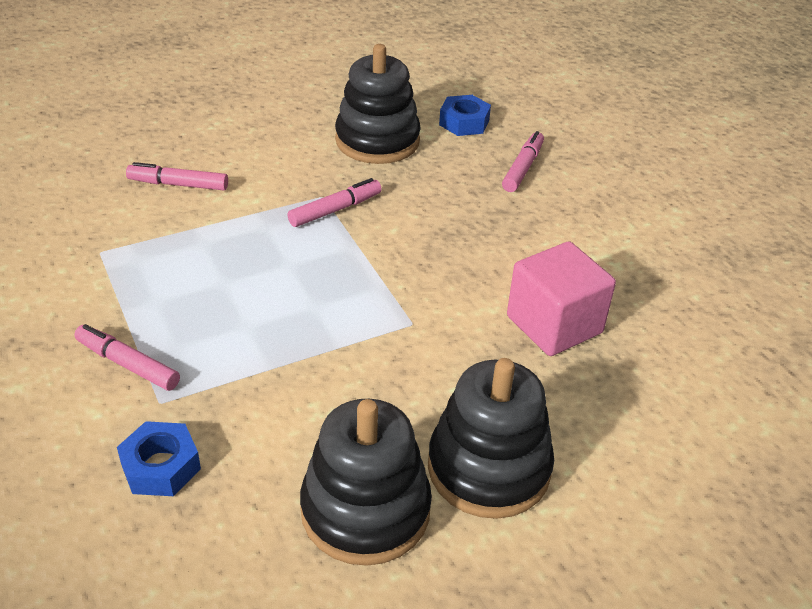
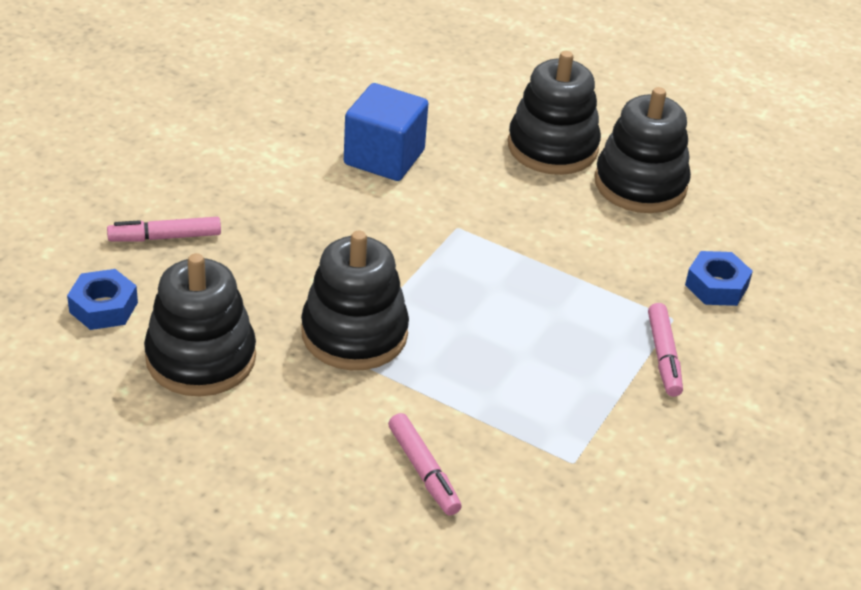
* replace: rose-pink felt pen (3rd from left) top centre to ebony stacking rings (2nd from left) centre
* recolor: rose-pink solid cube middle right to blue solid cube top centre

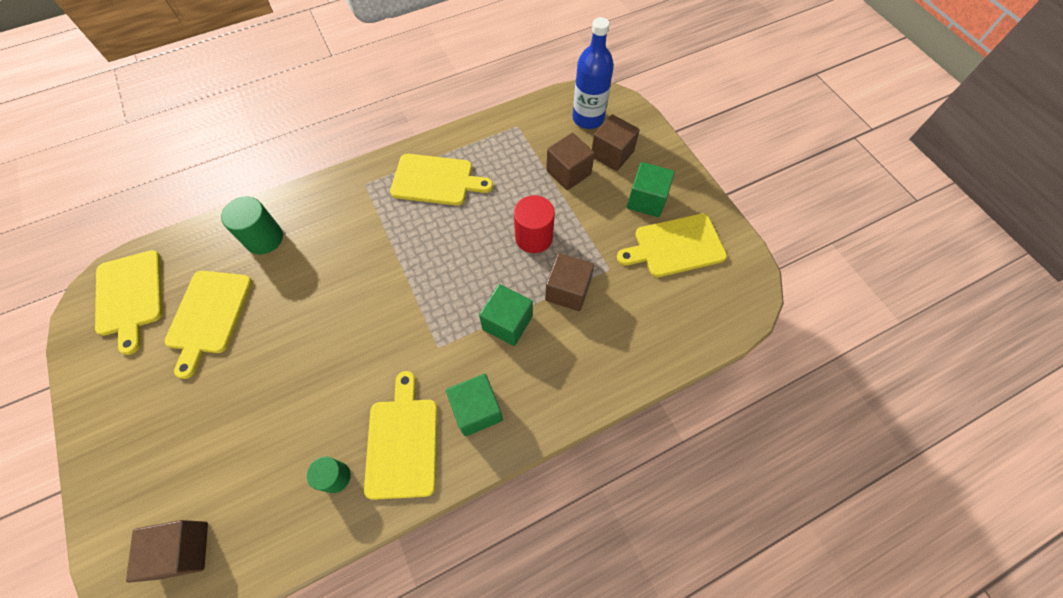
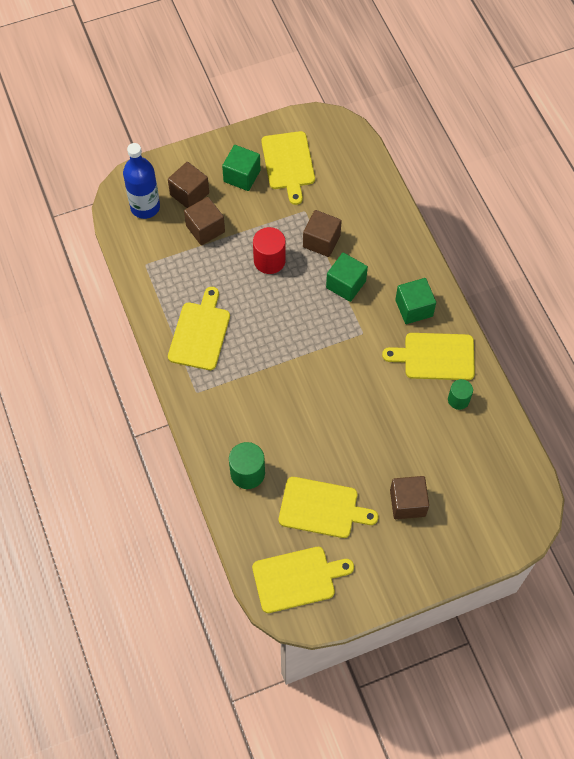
* move: brown solid cube (1st from left in the first image) bottom left to brown solid cube (4th from left) middle right

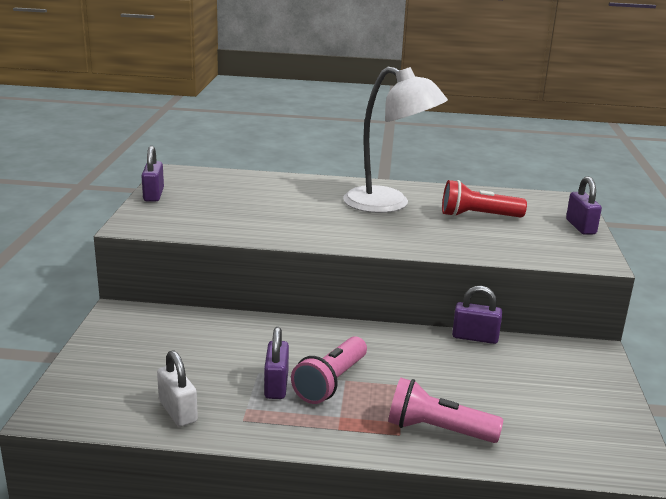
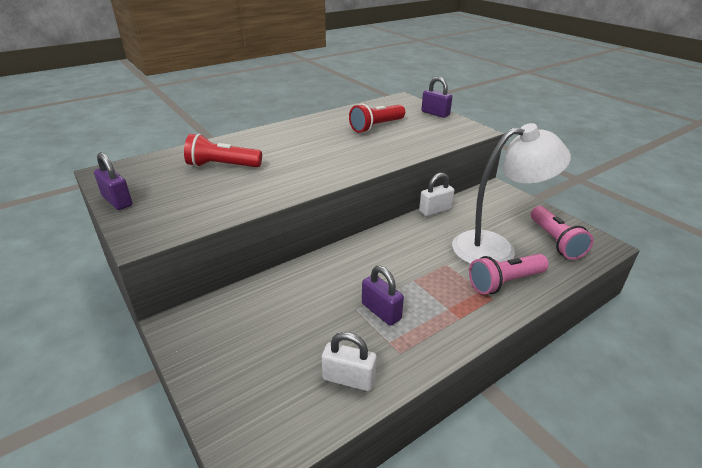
* insert: red flashlight (1st from left) top left
* recolor: purple padlock (3rd from left) middle right to pure white padlock (2nd from left) centre
* move: pure white desk lamp top centre to middle right
* move: rose-pink flashlight (1st from left in the first image) bottom centre to rose-pink flashlight (2nd from left) middle right

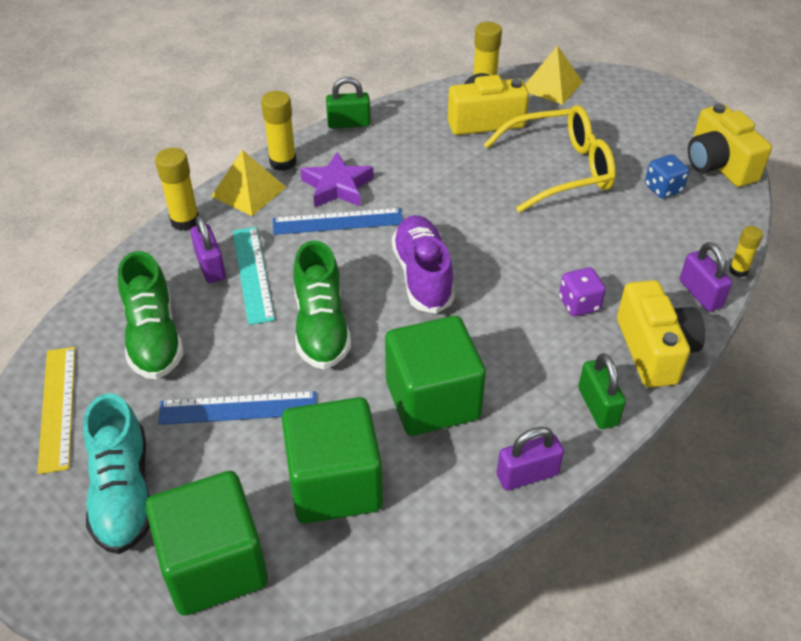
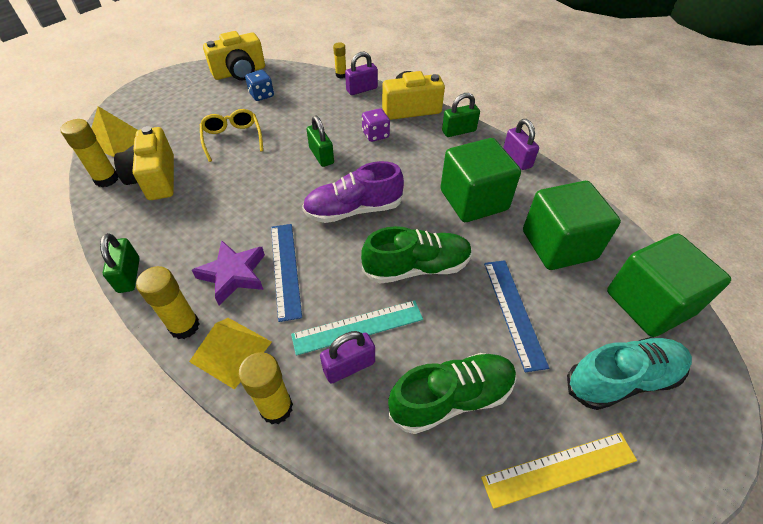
* resize: bright yellow glasses top right = top left x0.62
* insert: leaf-green padlock (2nd from left) top centre

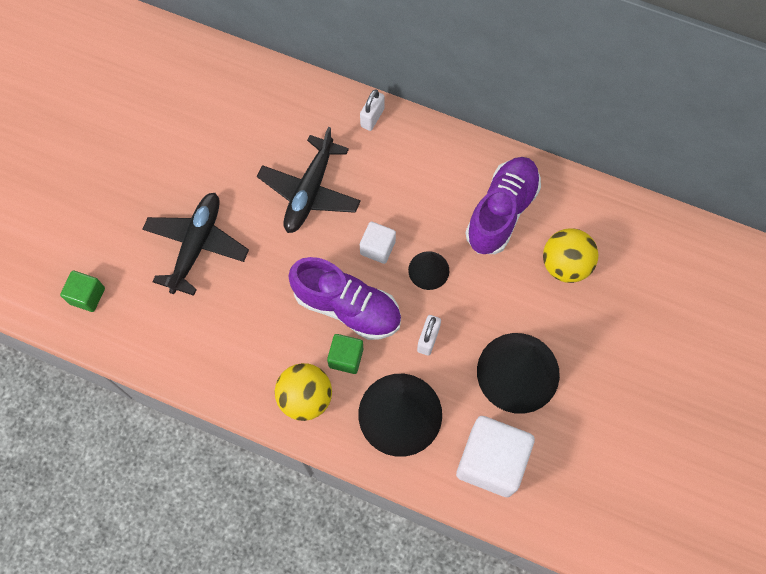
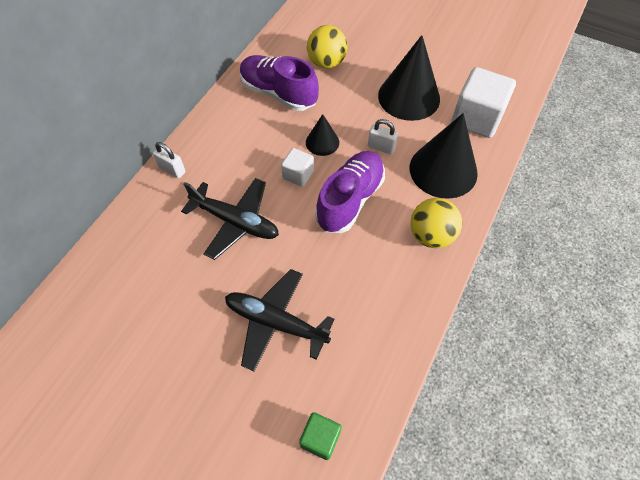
* delete: leaf-green solid cube (2nd from left) centre

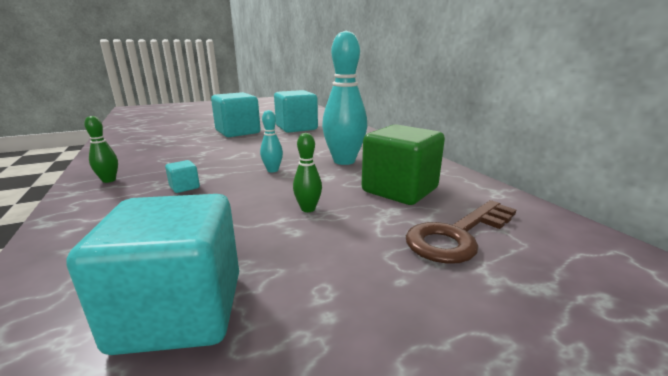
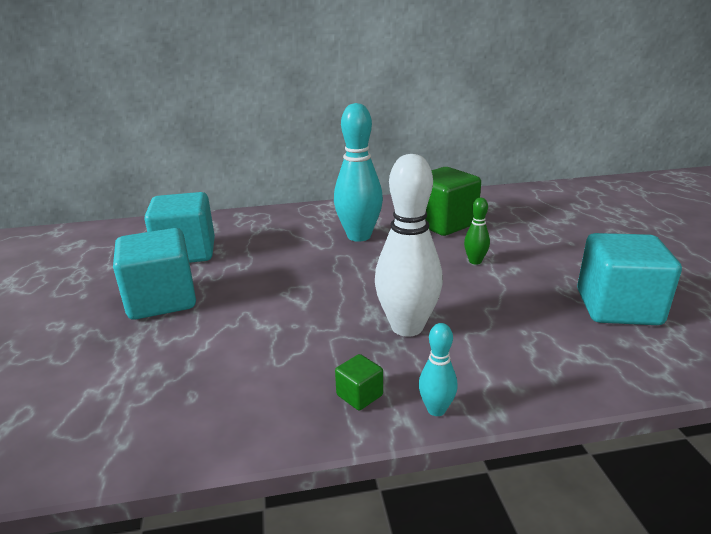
* replace: leaf-green bowling pin (1st from left) middle left to leaf-green solid cube (1st from left) bottom centre
* replace: teal solid cube (2nd from left) middle left to pure white bowling pin centre
* move: teal bowling pin (1st from left in the first image) centre to teal bowling pin (2nd from left) bottom centre
* delete: brown key middle right

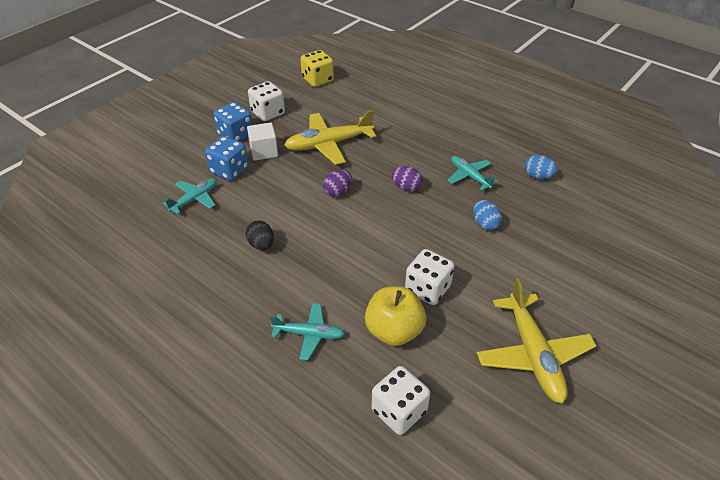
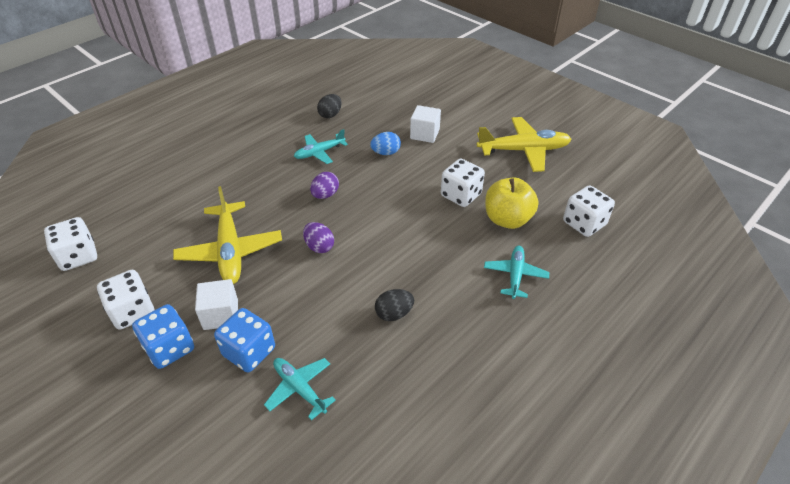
* recolor: bright yellow game die top centre to pure white game die (1st from left) middle left
* recolor: blue egg shape (2nd from left) middle right to ebony egg shape (1st from left) top centre
* insert: pure white solid cube (2nd from left) top centre

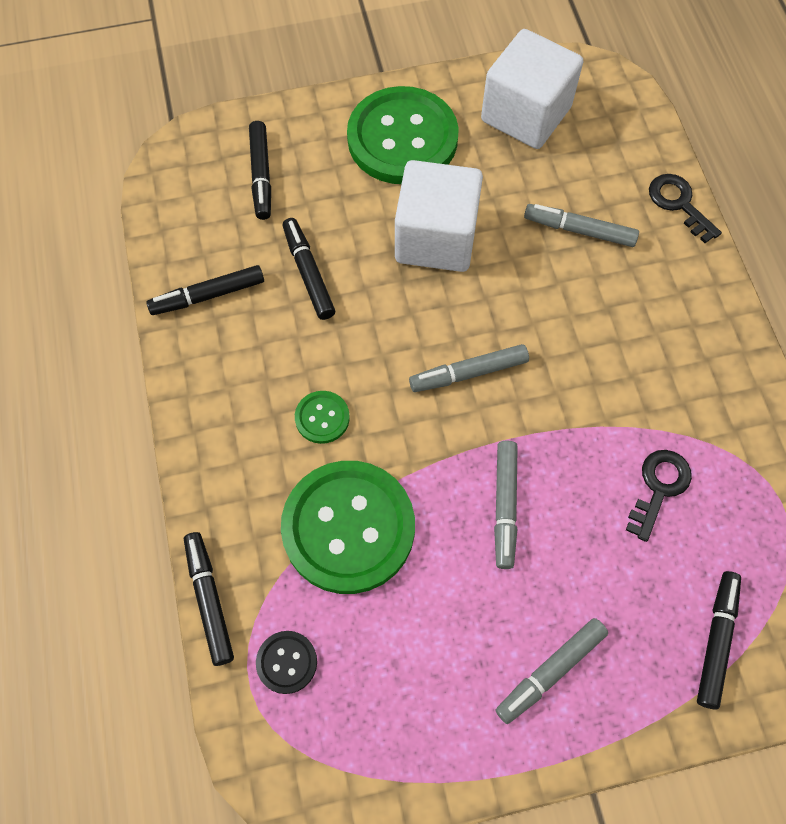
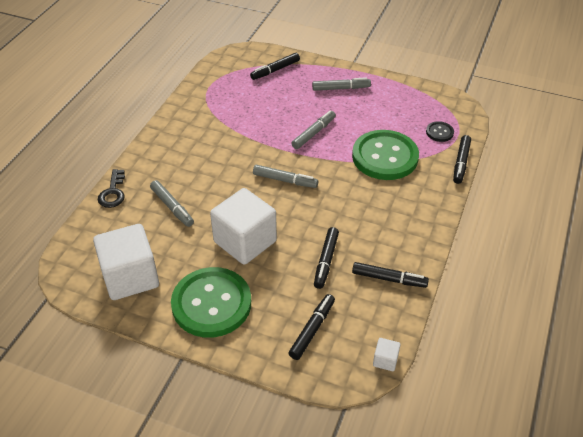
* insert: pure white solid cube (3rd from left) bottom centre
* delete: leaf-green sewing button (1st from left) centre
* delete: ebony key (1st from left) middle right

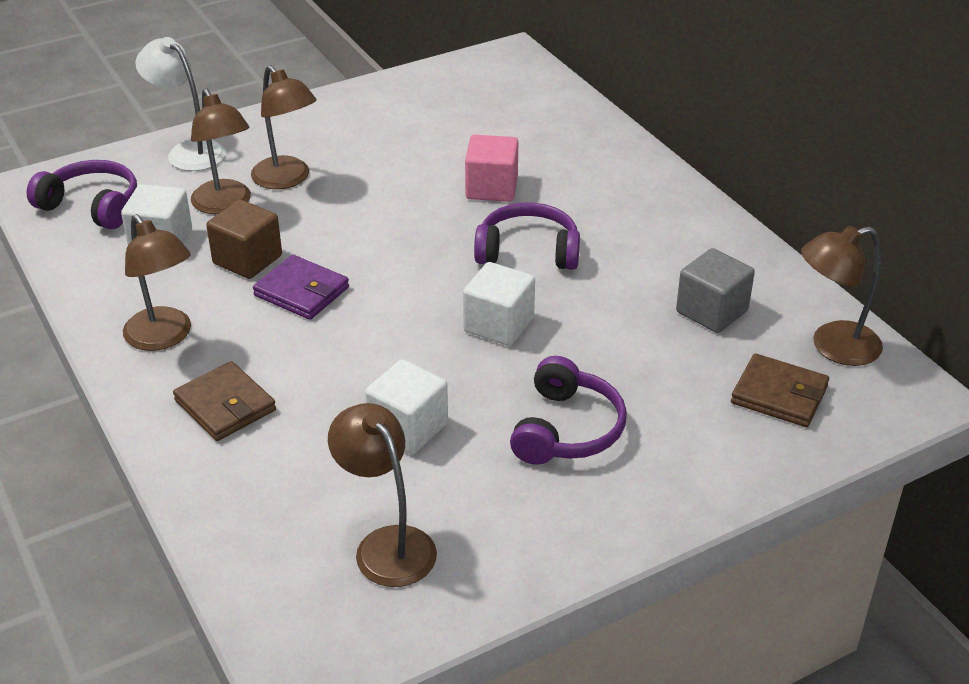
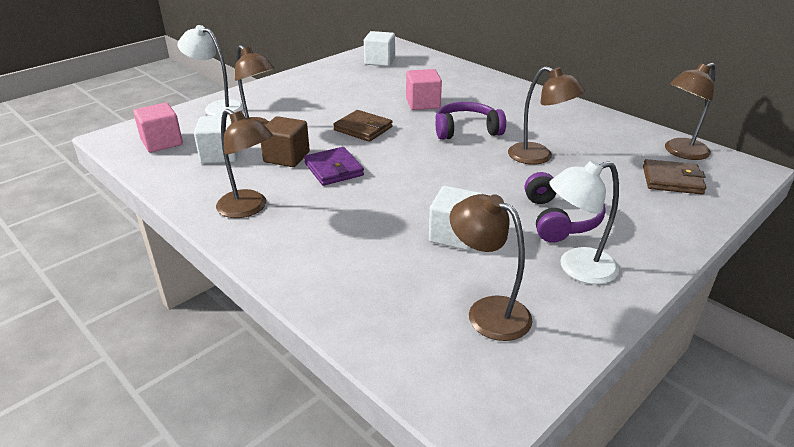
* replace: purple headphones (1st from left) top left to rose-pink solid cube (1st from left) top left
* rotate: purple card wallet middle left = centre 45 degrees clockwise
* move: brown card wallet (1st from left) middle left to top centre
* move: pure white solid cube (3rd from left in the first image) centre to pure white solid cube (2nd from left) top centre
* move: brown desk lamp (3rd from left in the first image) top left to brown desk lamp (4th from left) top right
* insert: pure white desk lamp (2nd from left) middle right
* delete: ash-grey solid cube middle right

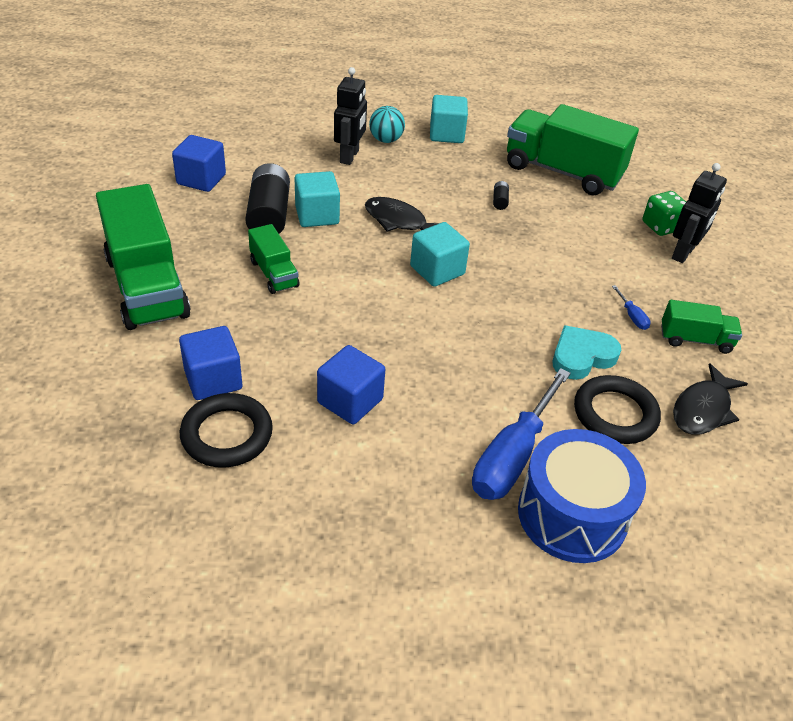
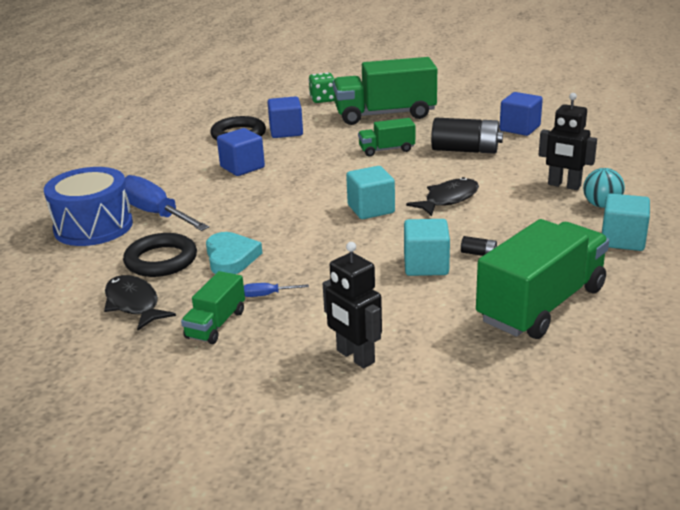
* move: leaf-green game die top right to top centre
* move: teal solid cube (1st from left in the first image) top centre to teal solid cube (2nd from left) centre

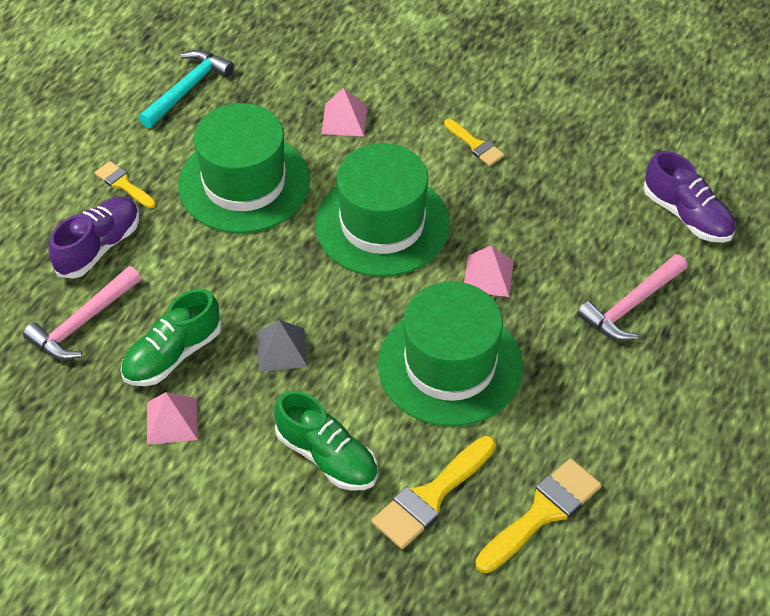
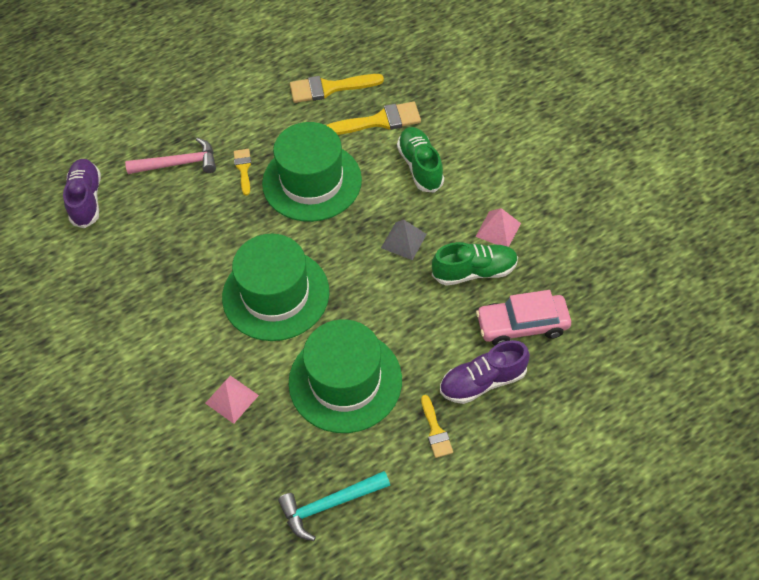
* move: bright yellow paintbrush (3rd from left in the first image) top centre to bright yellow paintbrush (1st from left) top left
* replace: rose-pink hammer (1st from left) middle left to rose-pink car middle right
* delete: rose-pink pyramid shape (3rd from left) centre

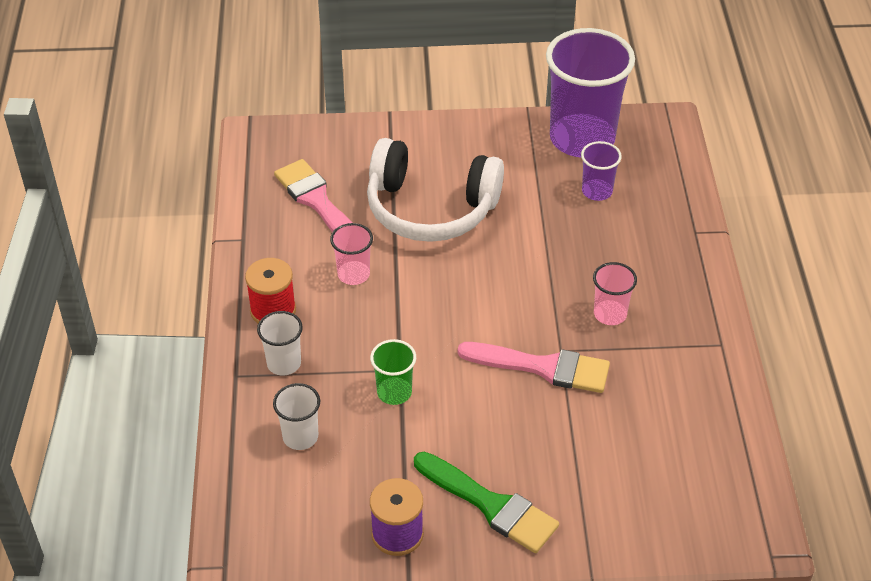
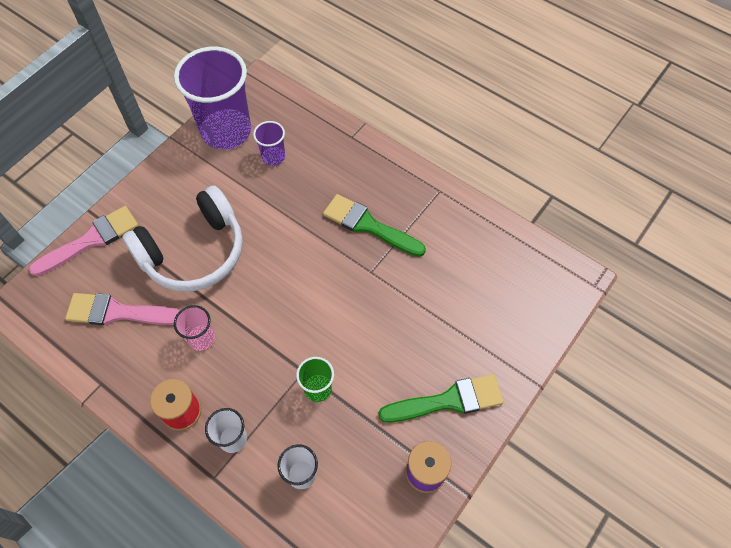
* move: rose-pink paintbrush (2nd from left in the first image) centre to rose-pink paintbrush (1st from left) middle left
* replace: rose-pink tumbler (2nd from left) middle right to leaf-green paintbrush (1st from left) centre

